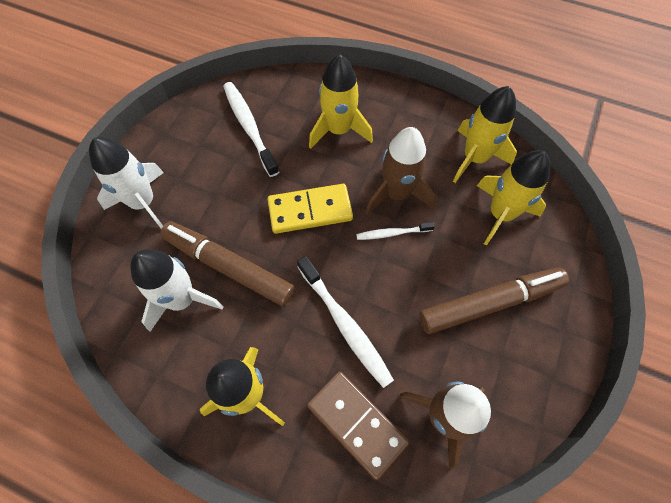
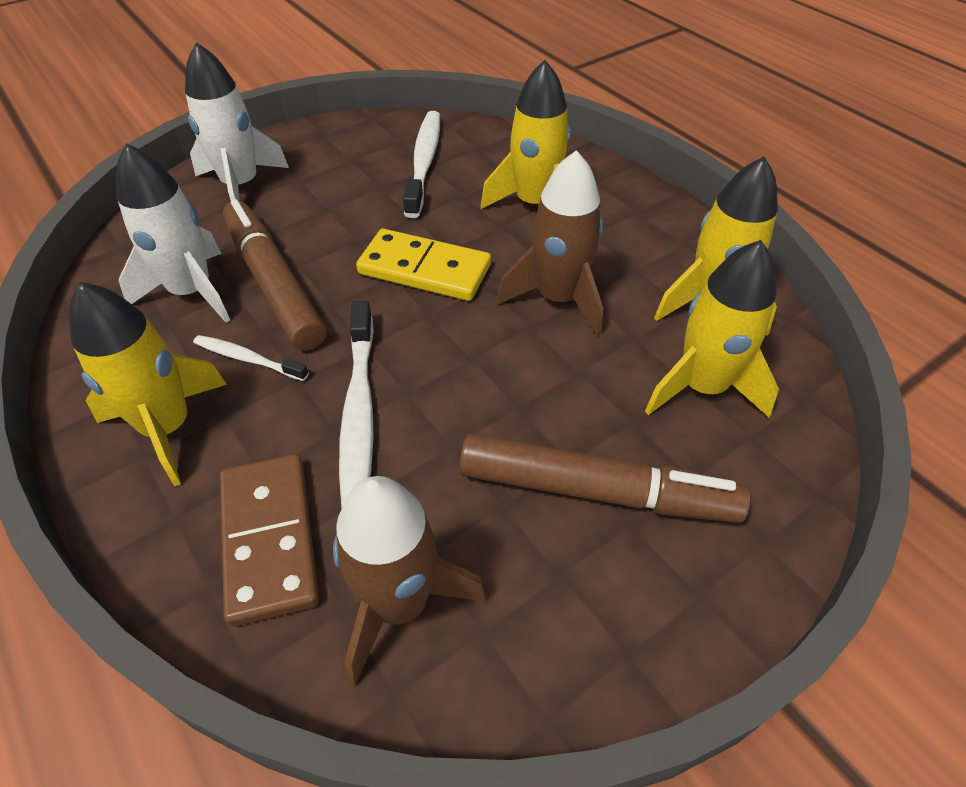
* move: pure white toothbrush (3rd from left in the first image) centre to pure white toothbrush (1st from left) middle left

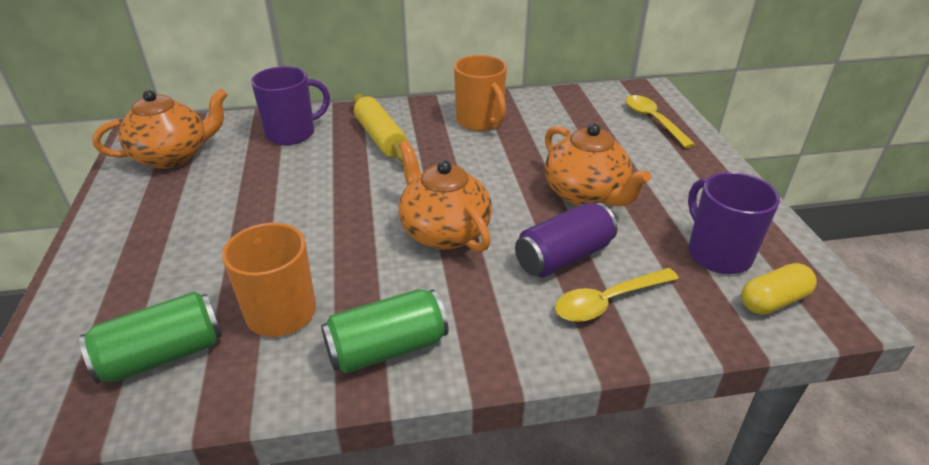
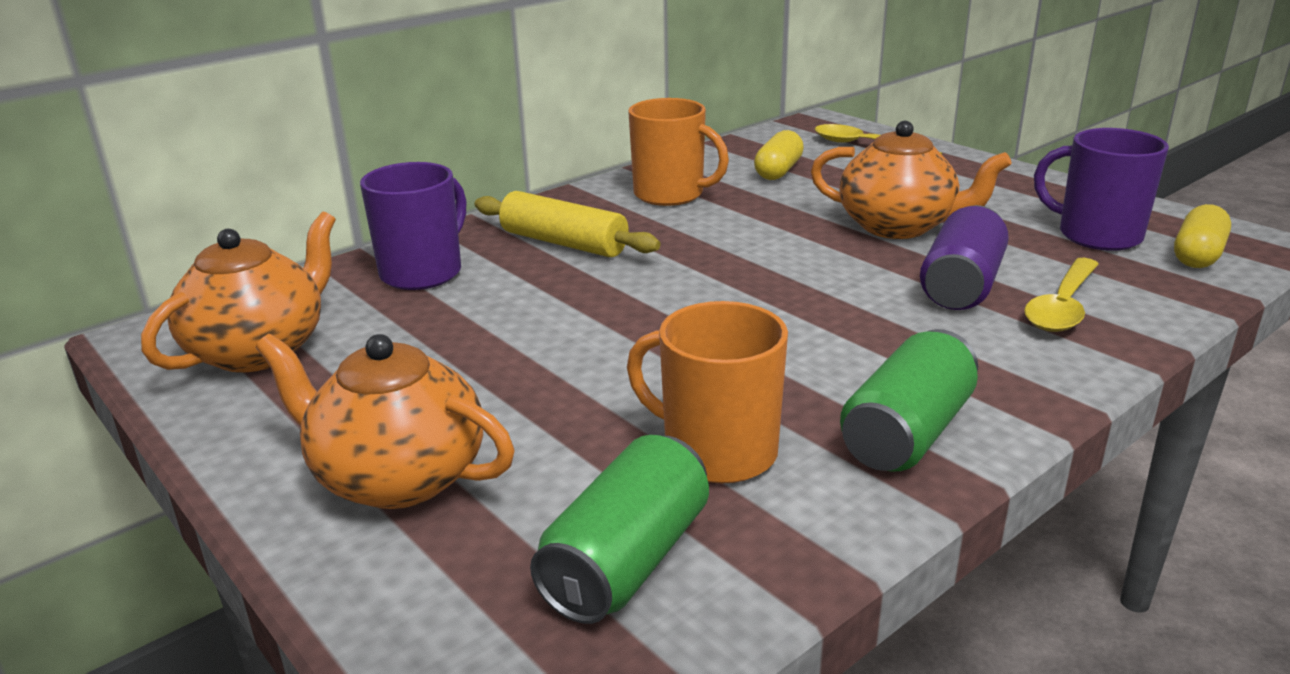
* move: orange teapot (2nd from left) centre to middle left
* insert: bright yellow pill (1st from left) top centre

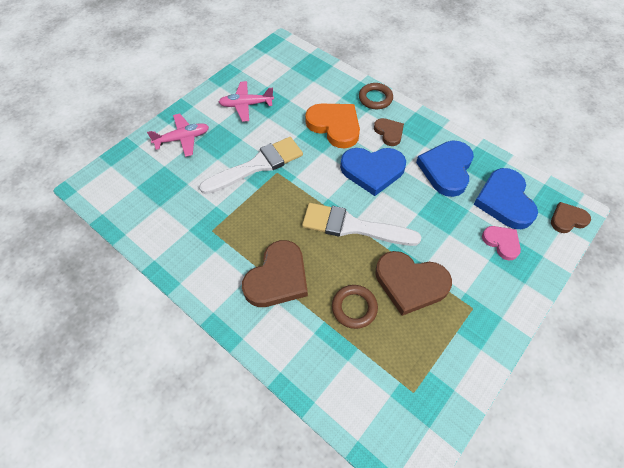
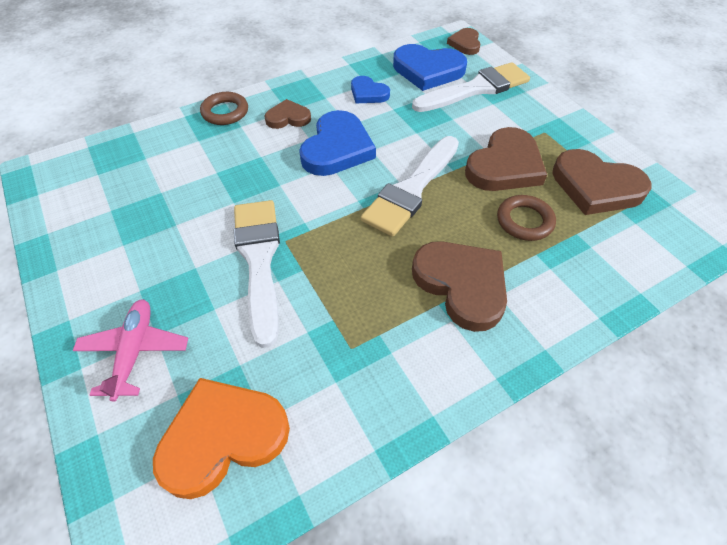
* move: orange heart top centre to bottom left
* resize: blue heart (2nd from left) middle right = top centre x0.56
* replace: rose-pink heart middle right to pure white paintbrush (3rd from left) top centre
* insert: brown heart (5th from left) middle right
* delete: rose-pink plane (2nd from left) top centre

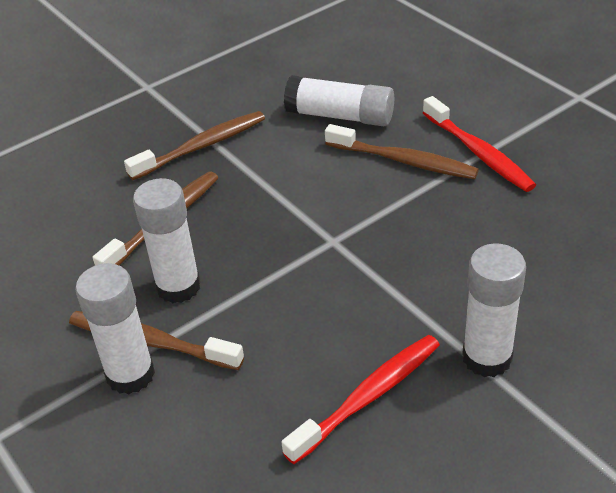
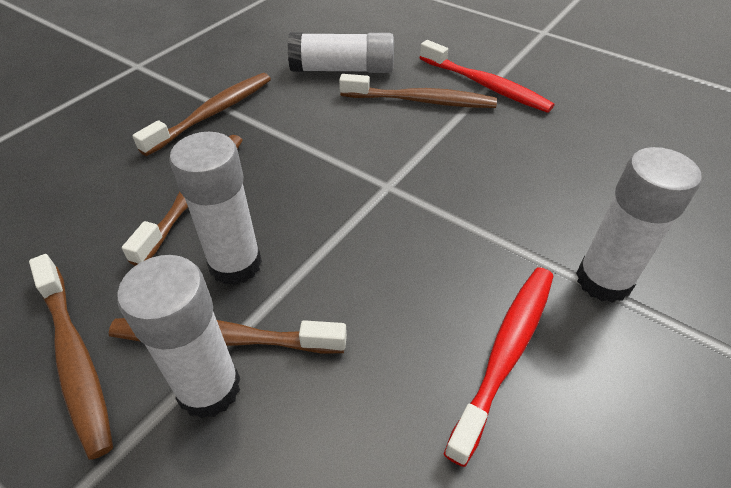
* insert: brown toothbrush (1st from left) bottom left

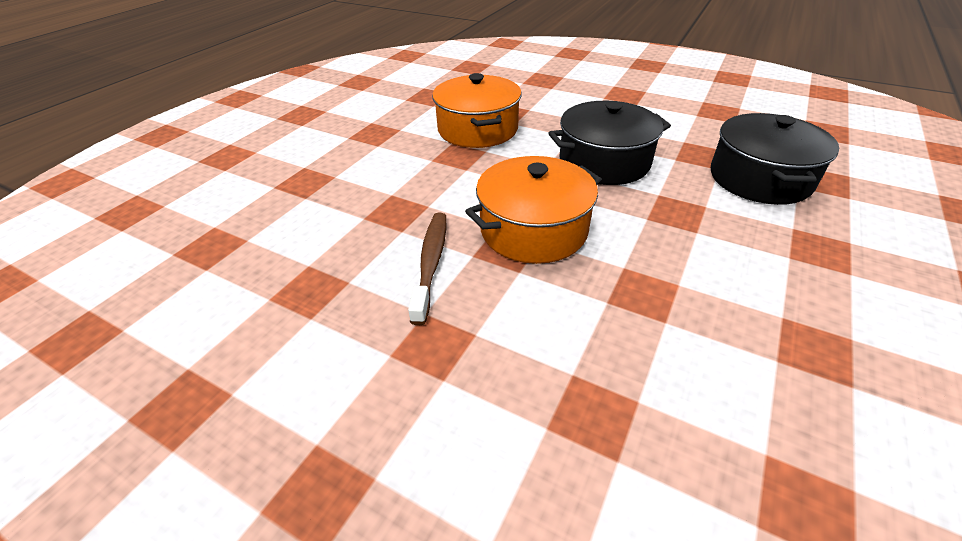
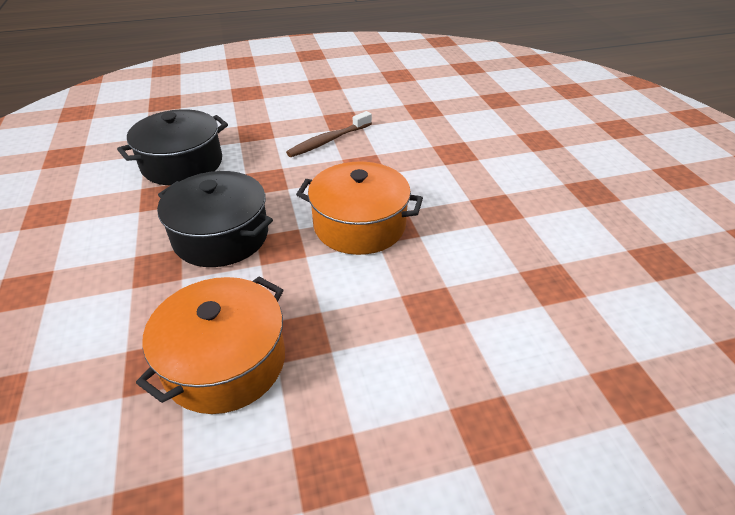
* move: brown toothbrush centre to top centre

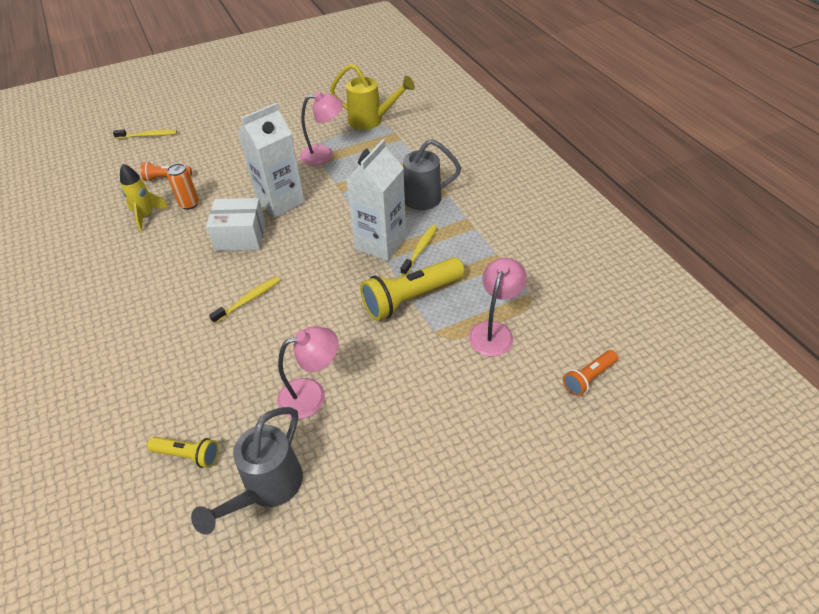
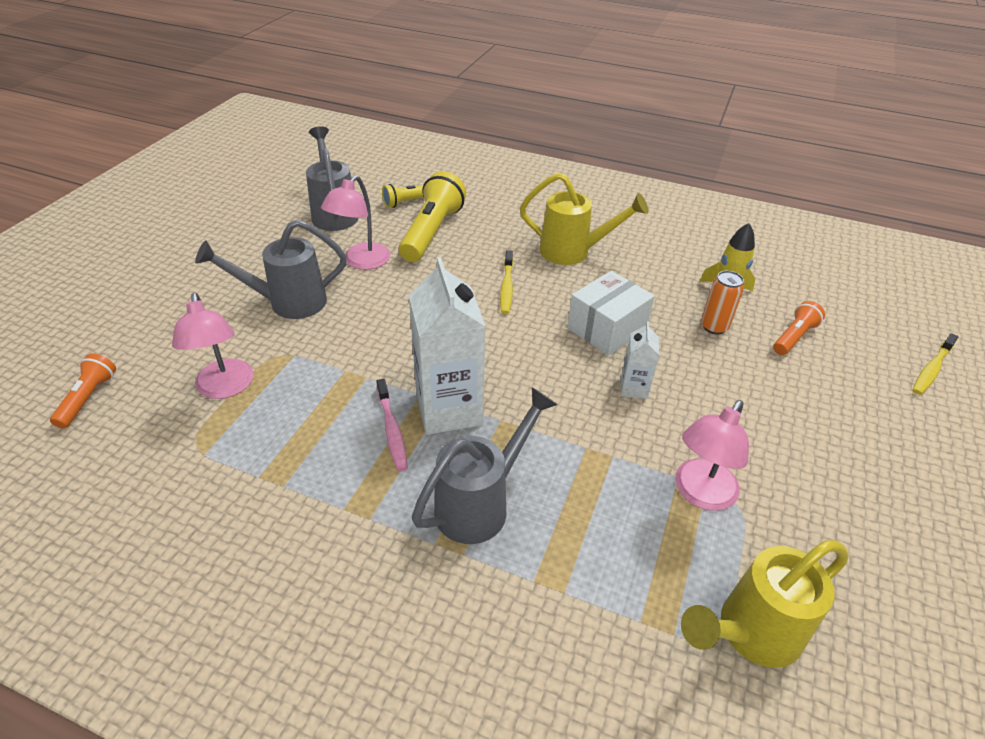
* insert: ash-grey watering pot (1st from left) middle left
* recolor: bright yellow toothbrush (3rd from left) centre to rose-pink toothbrush centre
* move: bright yellow flashlight (2nd from left) centre to top centre
* insert: bright yellow watering pot (1st from left) top centre
* resize: pure white milk carton (1st from left in the first image) top left = centre x0.48

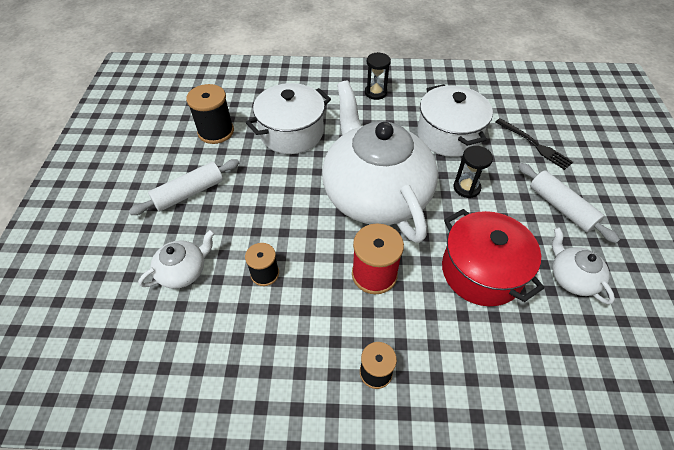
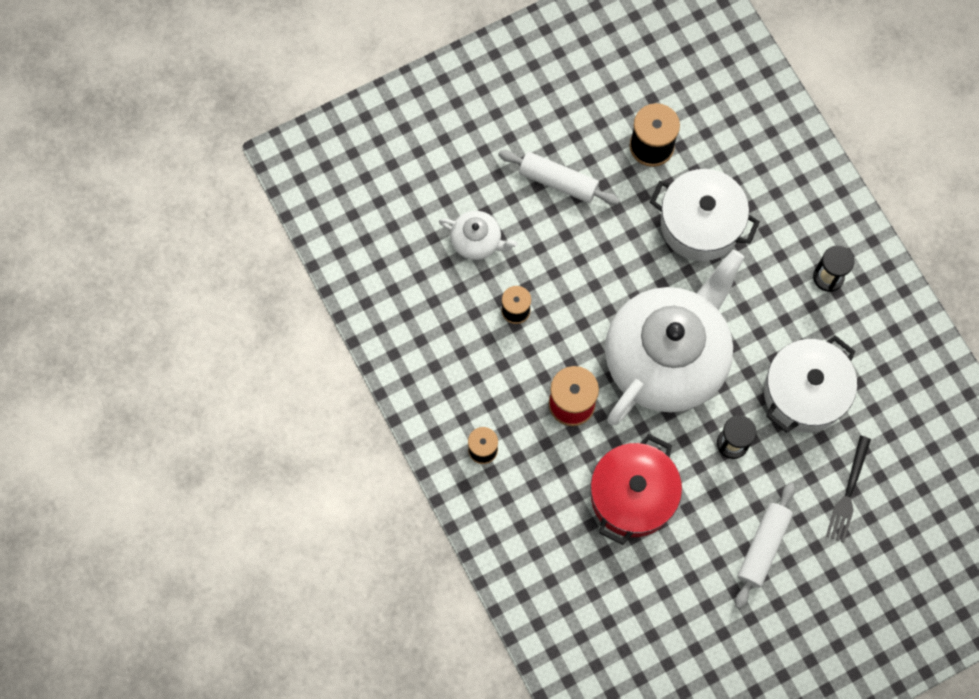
* delete: pure white teapot (3rd from left) middle right

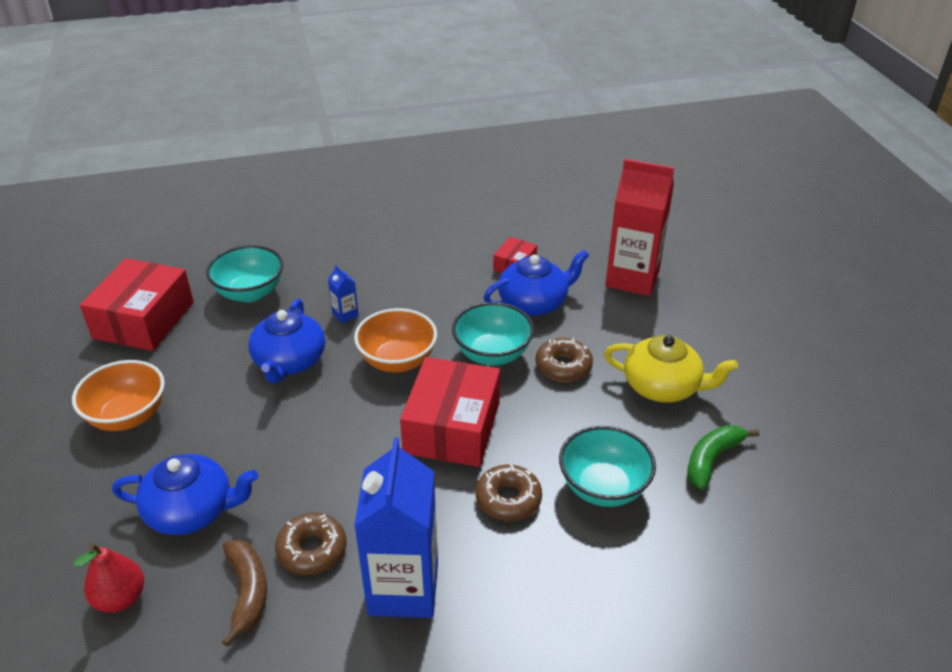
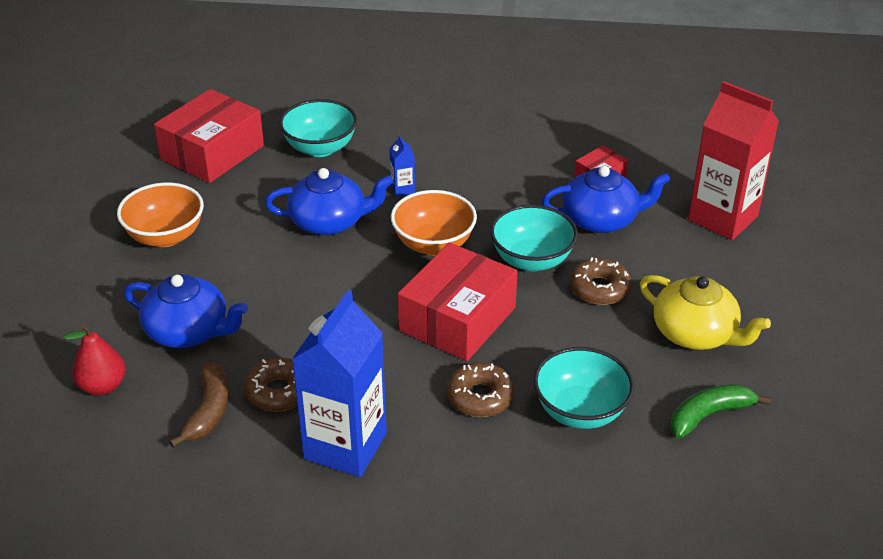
* rotate: blue teapot (2nd from left) middle left = centre 120 degrees counterclockwise

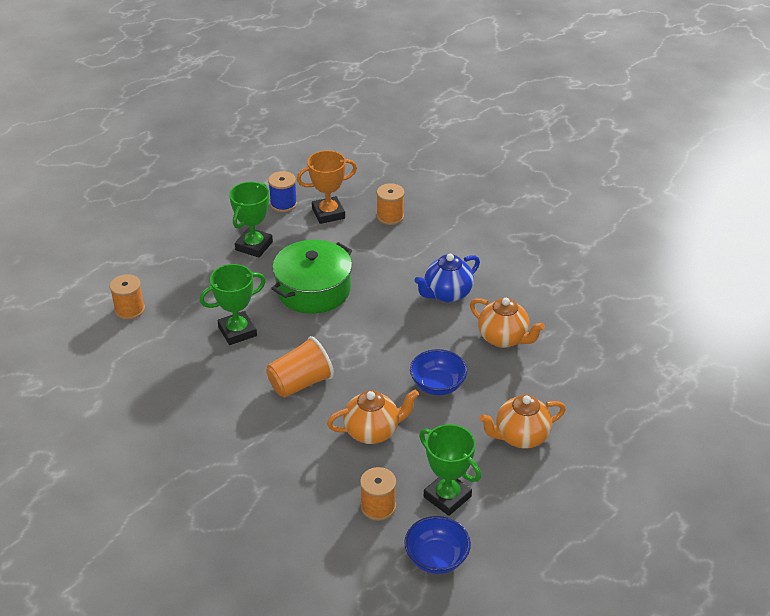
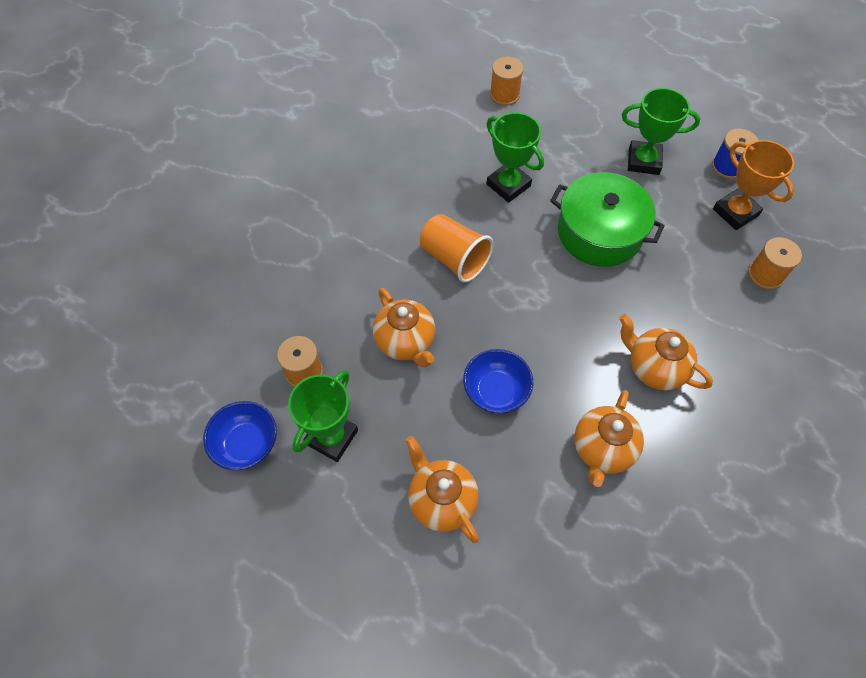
* recolor: blue teapot centre to orange teapot (4th from left) middle right

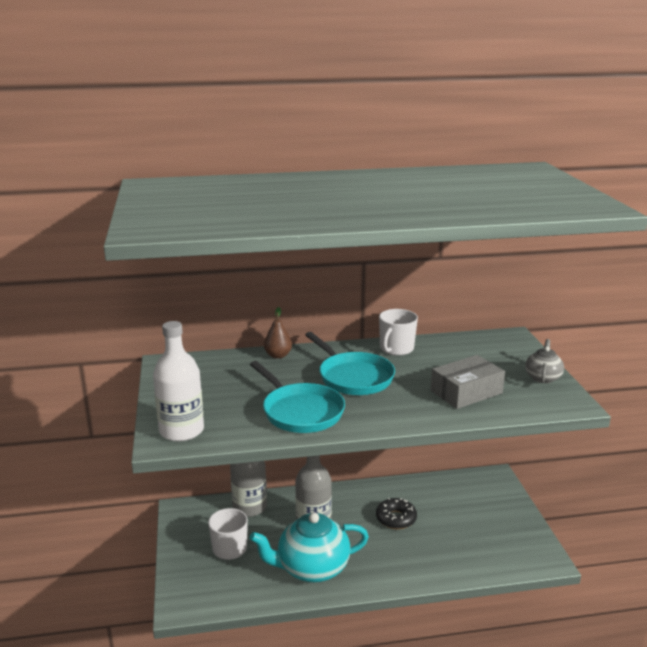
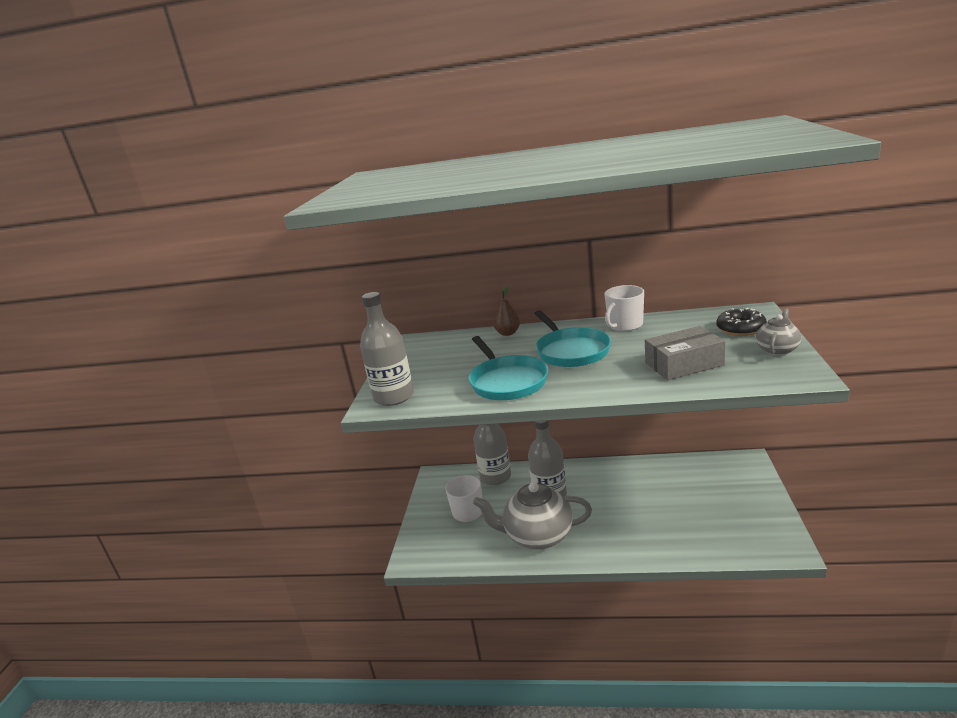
* recolor: pure white bottle middle left to ash-grey bottle (1st from left) centre
* recolor: teal teapot bottom centre to ash-grey teapot (1st from left) bottom centre
* move: ebony donut bottom centre to middle right

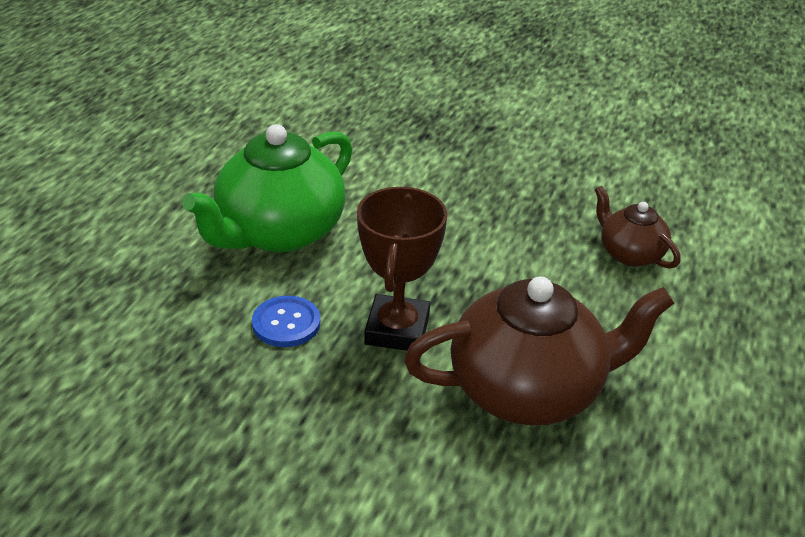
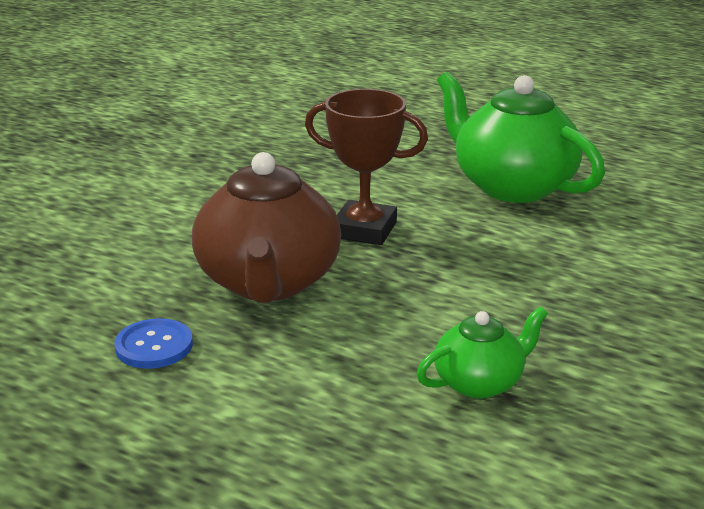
* move: blue sewing button centre to bottom left
* recolor: brown teapot (2nd from left) middle right to leaf-green teapot (1st from left) bottom right

